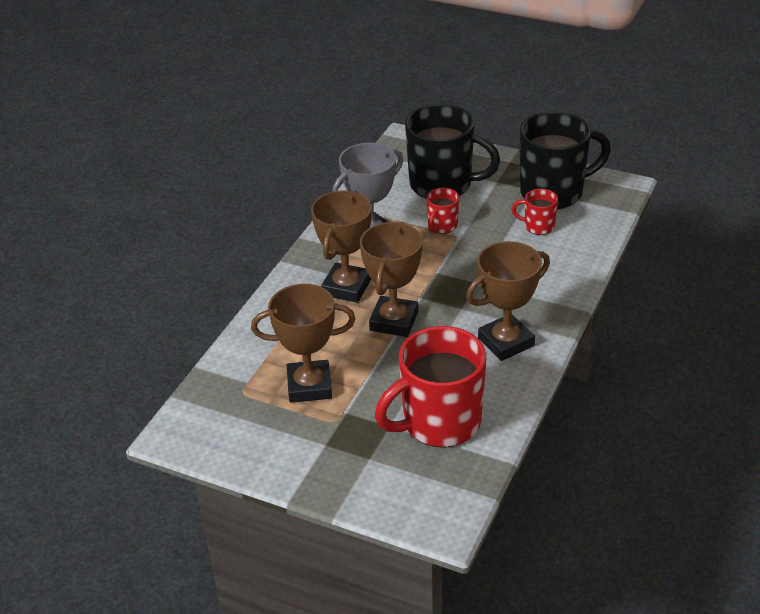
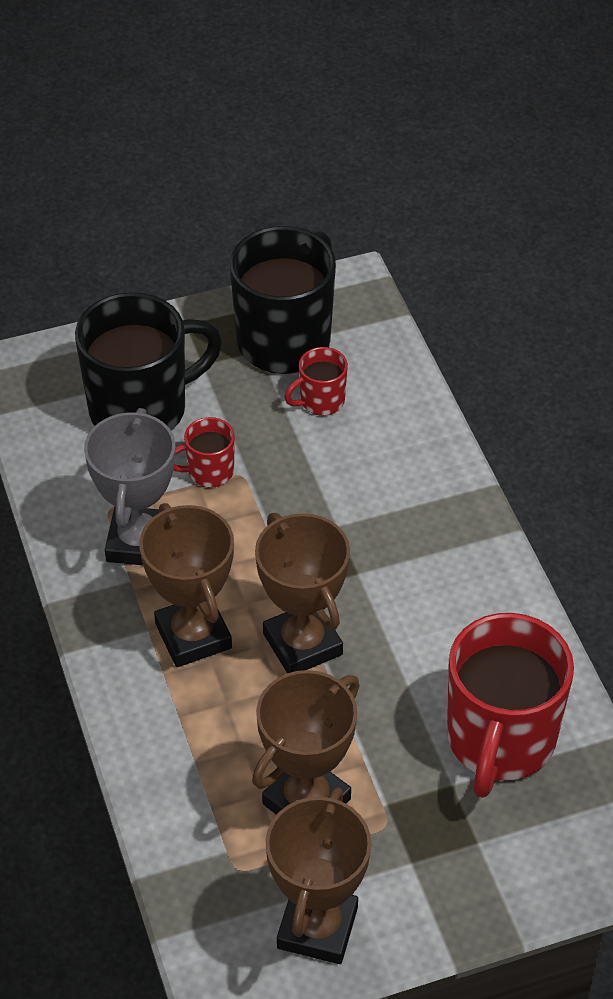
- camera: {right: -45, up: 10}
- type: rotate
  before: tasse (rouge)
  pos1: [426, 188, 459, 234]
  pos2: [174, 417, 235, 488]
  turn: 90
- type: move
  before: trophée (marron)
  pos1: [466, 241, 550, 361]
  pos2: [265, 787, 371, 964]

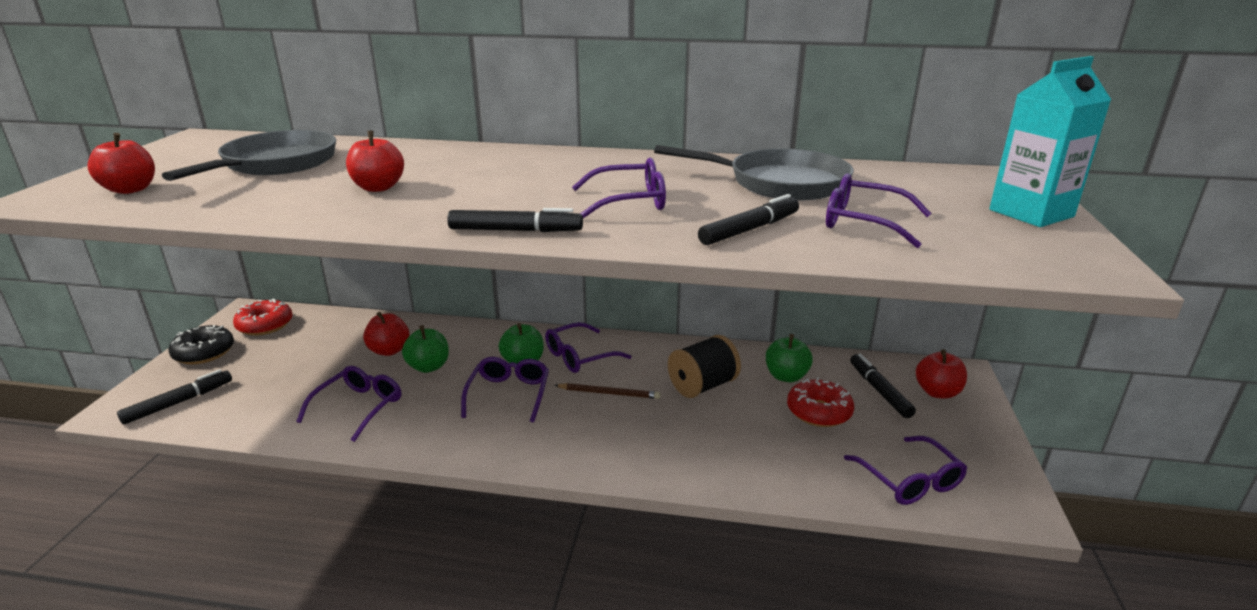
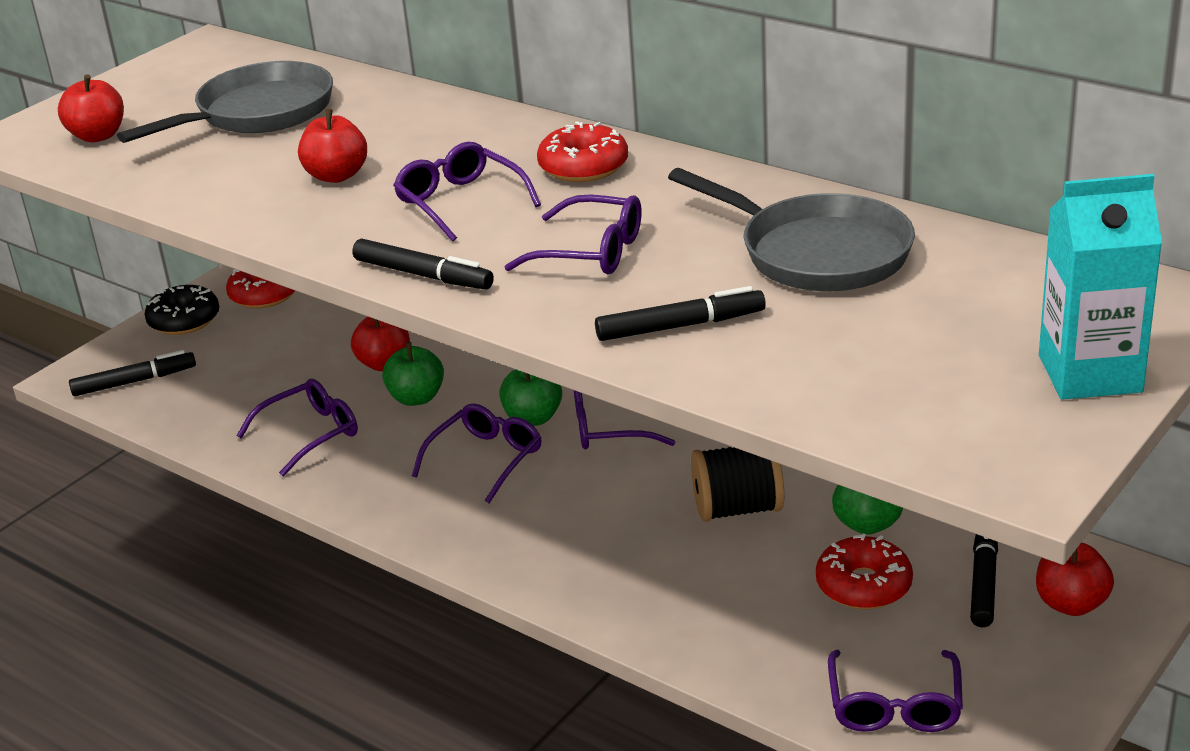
- camera: {right: 30, up: 5}
- type: delete
  before: crayon (marron)
  pos1: [554, 383, 660, 399]
- type: move
  before: lunettes (violet)
  pos1: [826, 173, 932, 248]
  pos2: [393, 142, 541, 242]
- type: insert
  after: beignet (rouge)
  pos2: [537, 121, 628, 182]

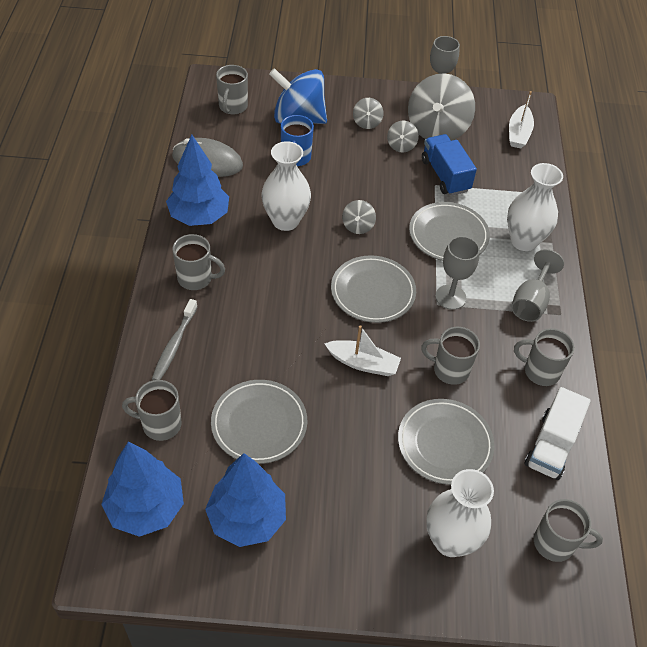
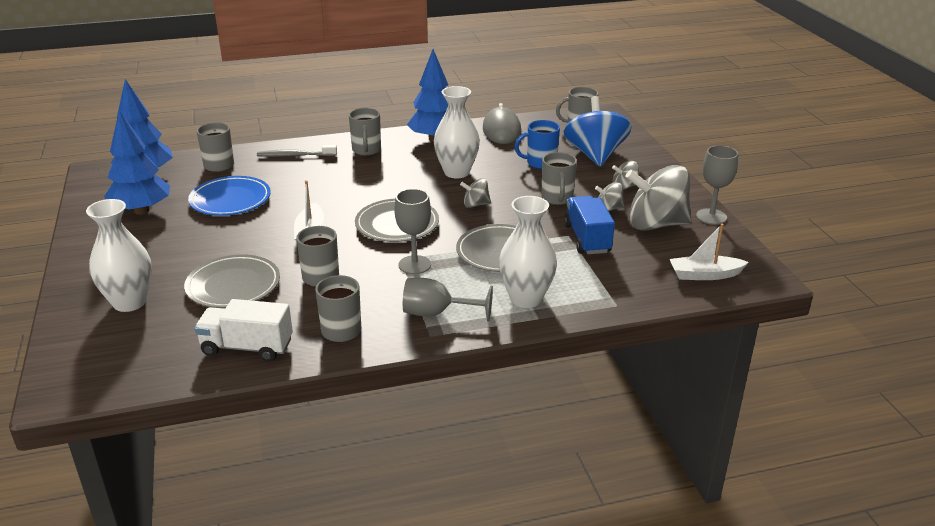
- camera: {right: 75, up: -20}
- type: recolor
  before: assiette (gris)
  after: assiette (bleu)
  pos1: [211, 380, 307, 464]
  pos2: [188, 176, 271, 216]
- type: rotate
  before: camion (bleu)
  pos1: [422, 134, 477, 196]
  pos2: [564, 196, 615, 254]
  turn: -60
- type: move
  before: tasse (gris)
  pos1: [534, 499, 603, 562]
  pos2: [541, 152, 577, 205]

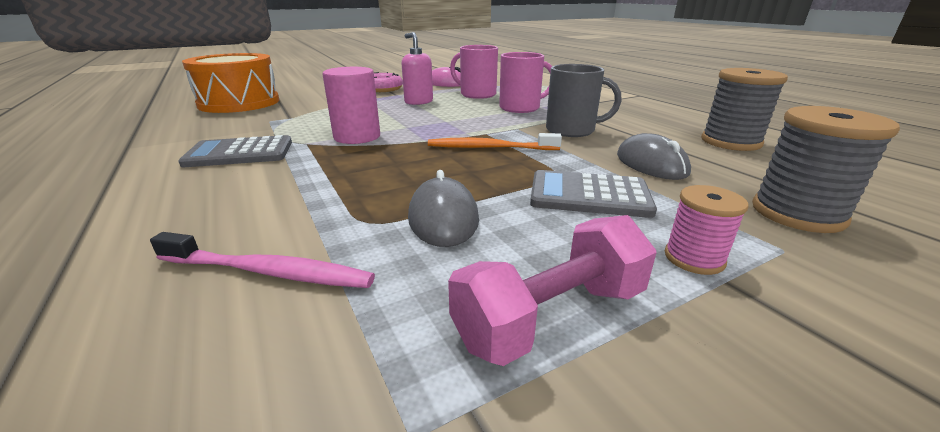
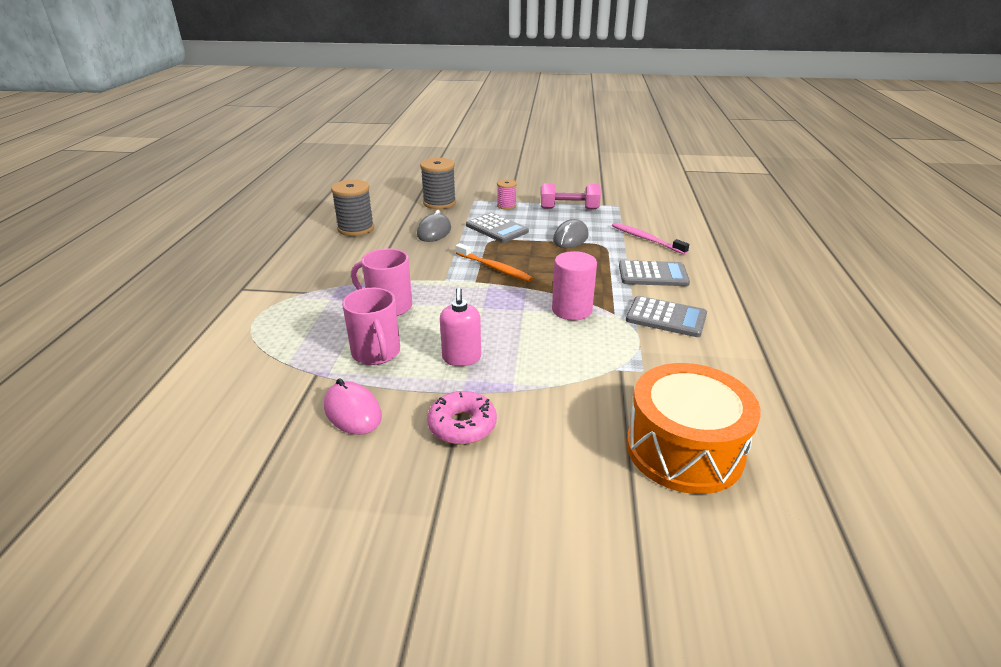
- camera: {right: -145, up: 5}
- type: delete
  before: tasse (gris)
  pos1: [546, 64, 622, 137]
- type: insert
  after: calculatrice (gris)
  pos2: [619, 260, 690, 286]

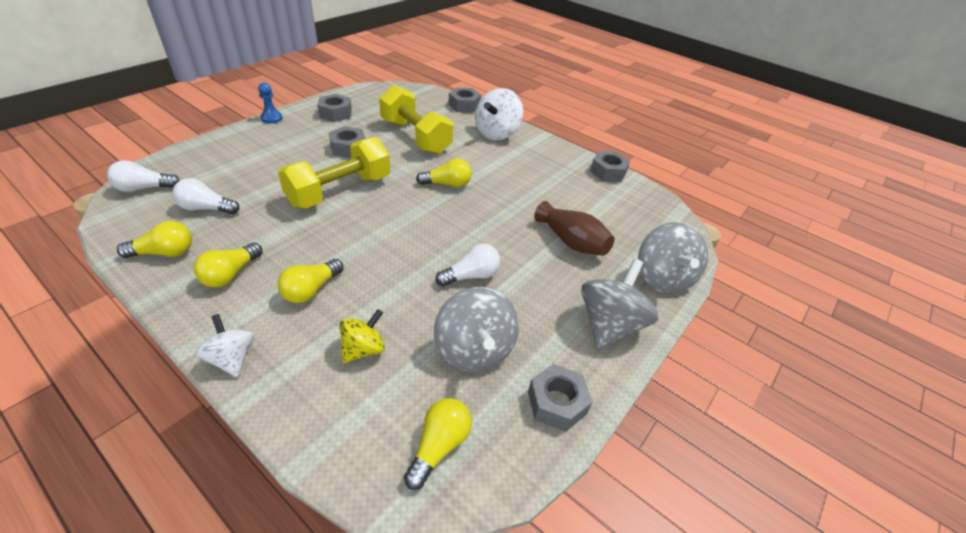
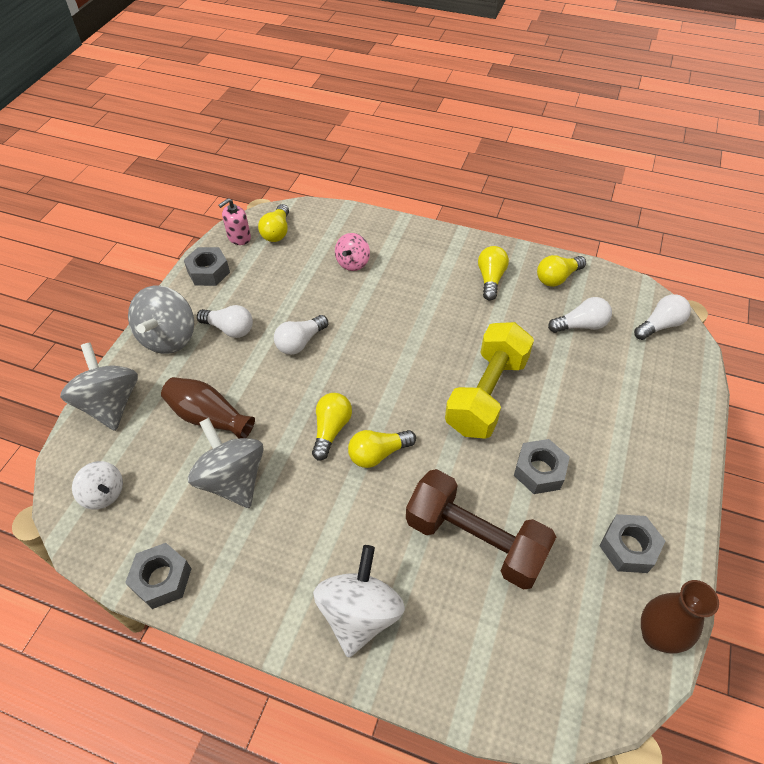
- camera: {right: 165, up: 10}
- type: move
  before: toupie (blanc)
  pos1: [196, 314, 254, 377]
  pos2: [72, 461, 123, 510]
- type: delete
  before: pion (bleu)
  pos1: [258, 83, 282, 123]
- type: move
  before: ampoule (jaune)
  pos1: [278, 259, 343, 303]
  pos2: [312, 393, 352, 460]
- type: recolor
  before: toupie (jaune)
  after: toupie (rose)
  pos1: [339, 309, 385, 363]
  pos2: [335, 233, 370, 271]
- type: recolor
  before: haltère (jaune)
  after: haltère (marron)
  pos1: [379, 85, 453, 154]
  pos2: [406, 469, 556, 590]
- type: move
  before: toupie (gris)
  pos1: [434, 287, 519, 372]
  pos2: [188, 418, 264, 508]
- type: delete
  before: écrou (gris)
  pos1: [448, 87, 481, 113]
- type: insert
  after: ampoule (blanc)
  pos2: [197, 305, 253, 338]
- type: insert
  after: distributeur de savon (rose)
  pos2: [219, 198, 251, 245]
- type: insert
  after: vase (marron)
  pos2: [641, 580, 719, 654]

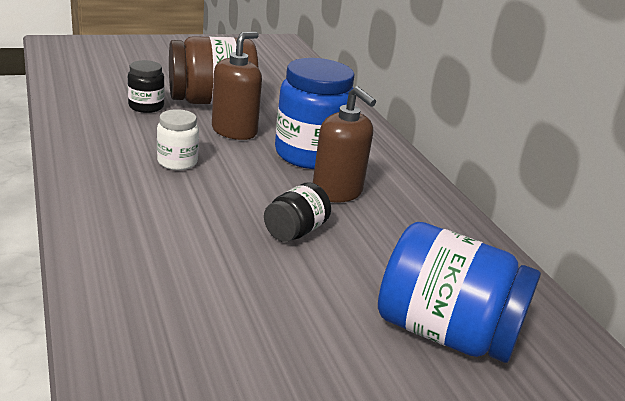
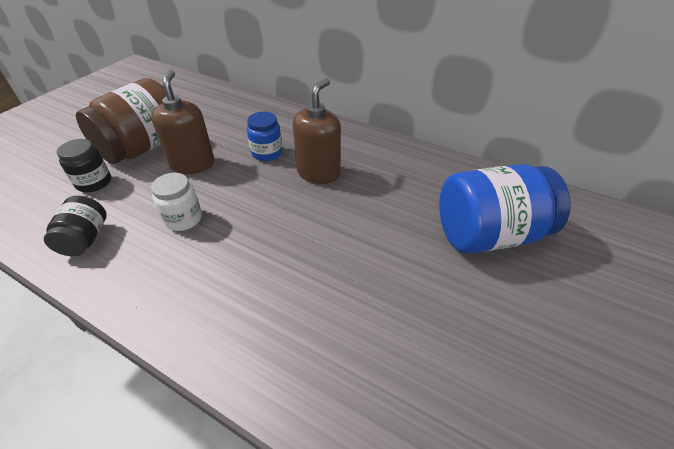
- camera: {right: -35, up: 15}
- type: move
  before: bocal (noir)
  pos1: [264, 182, 331, 242]
  pos2: [44, 196, 107, 256]
- type: resize
  before: bocal (bleu)
  pos1: [275, 58, 354, 169]
  pos2: [247, 112, 282, 161]
  scale: 0.52
- type: rotate
  before: distributeur de savon (marron)
  pos1: [313, 86, 376, 203]
  pos2: [293, 78, 341, 184]
  turn: -75

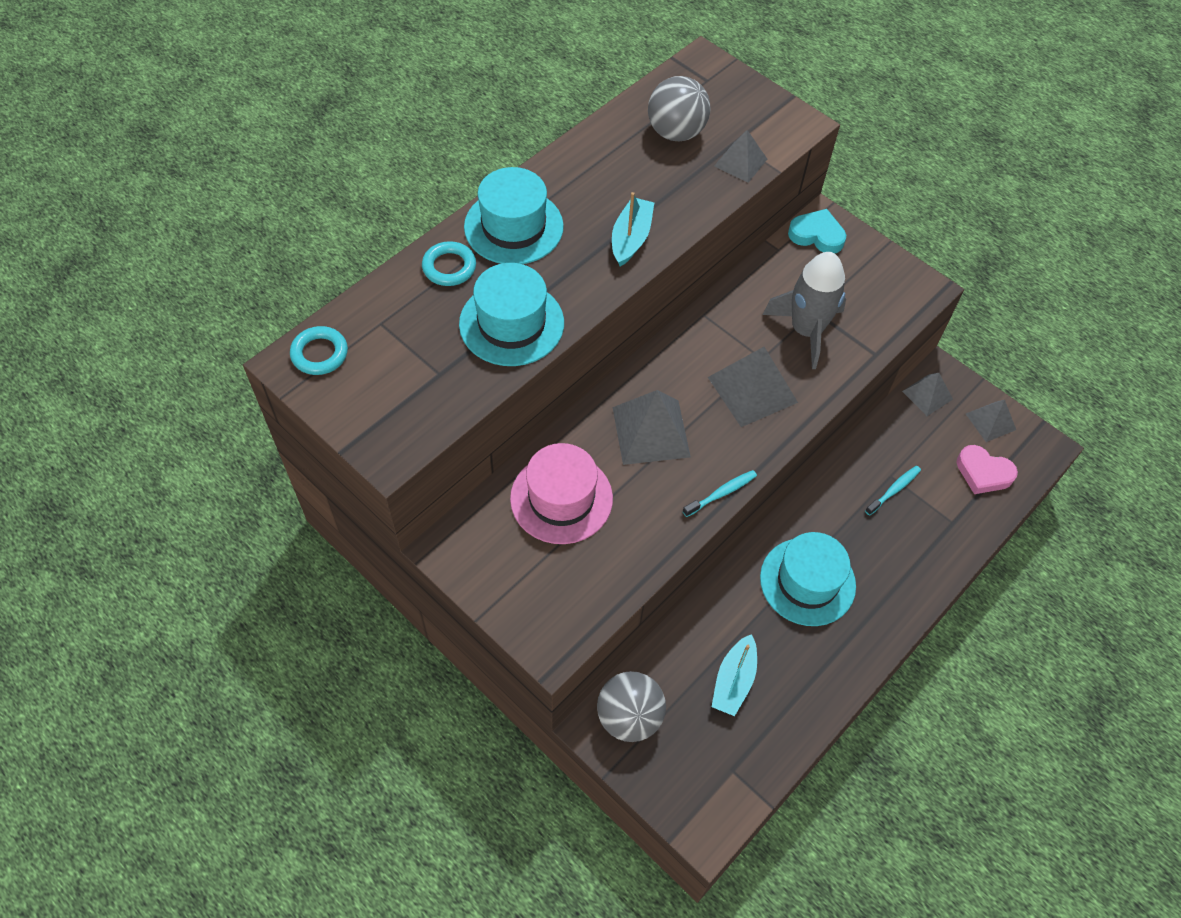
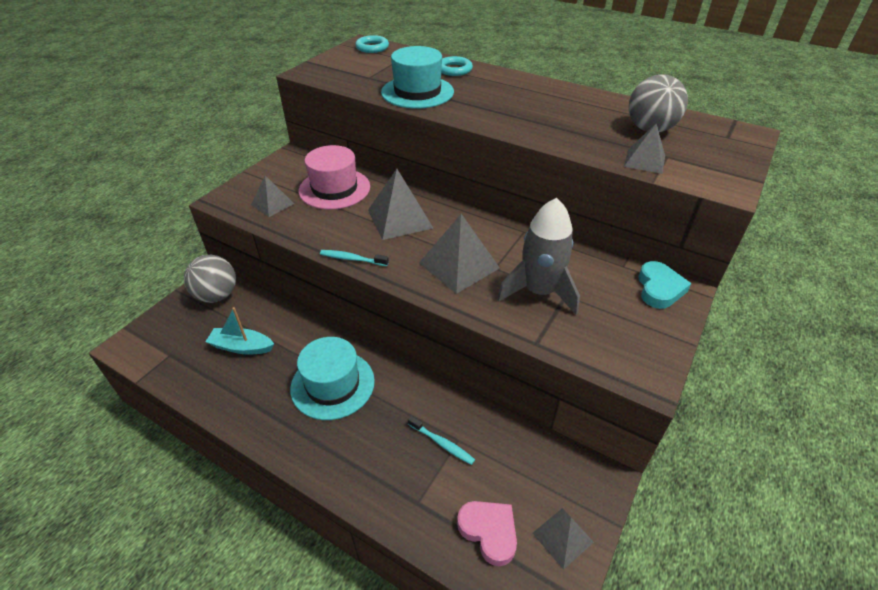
- camera: {right: 80, up: -15}
- type: delete
  before: chapeau (turquoise)
  pos1: [464, 167, 564, 264]
- type: delete
  before: bateau (turquoise)
  pos1: [612, 192, 654, 267]
- type: rotate
  before: brosse à dents (turquoise)
  pos1: [683, 470, 757, 517]
  pos2: [320, 250, 389, 266]
  turn: 150
- type: move
  before: pyramide (gris)
  pos1: [902, 373, 953, 416]
  pos2: [251, 175, 294, 217]
- type: rotate
  before: cœur (rose)
  pos1: [957, 445, 1018, 494]
  pos2: [457, 501, 517, 566]
  turn: 120

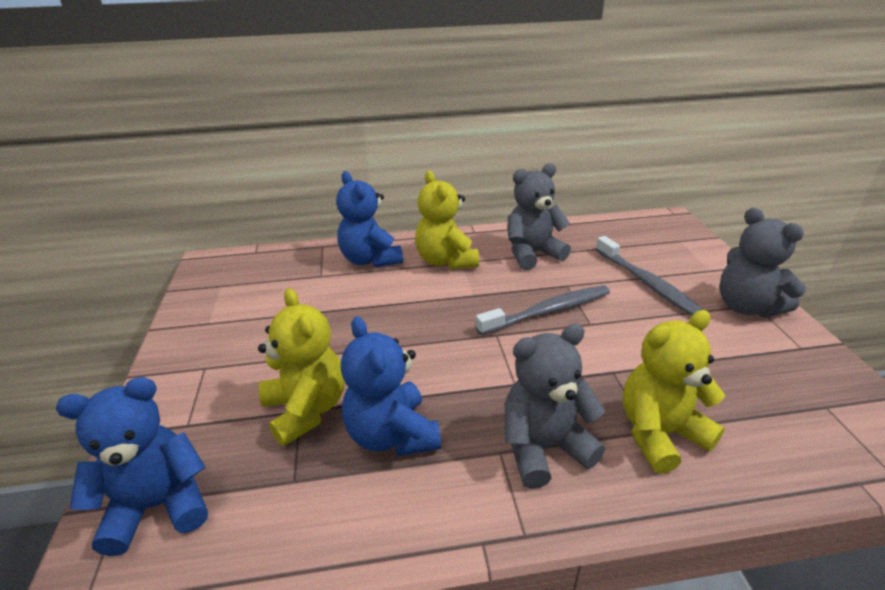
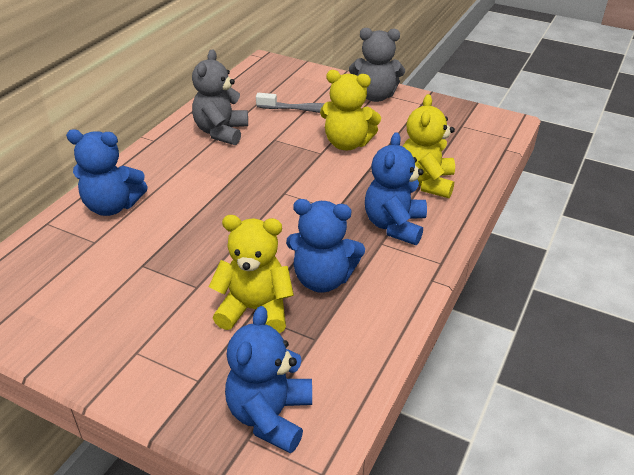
- camera: {right: -55, up: 5}
- type: move
  before: ours en peluche (jaune)
  pos1: [415, 171, 479, 269]
  pos2: [320, 70, 381, 150]
- type: delete
  before: brosse à dents (gris)
  pos1: [475, 285, 610, 335]
- type: recolor
  before: ours en peluche (gris)
  after: ours en peluche (bleu)
  pos1: [505, 324, 605, 489]
  pos2: [365, 132, 427, 245]

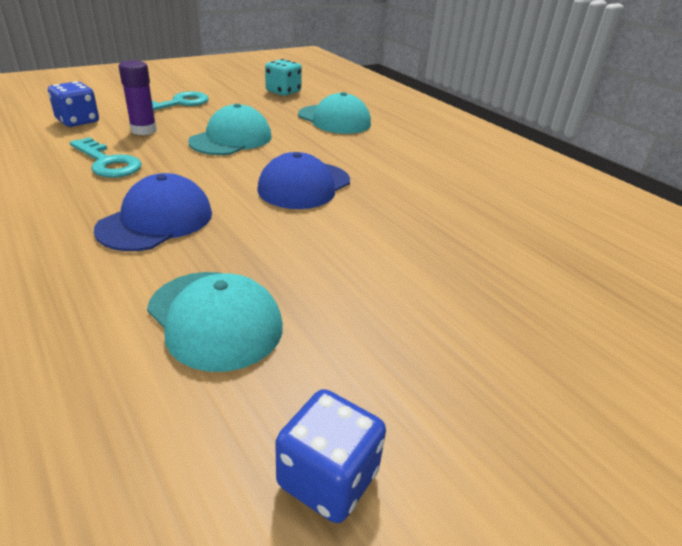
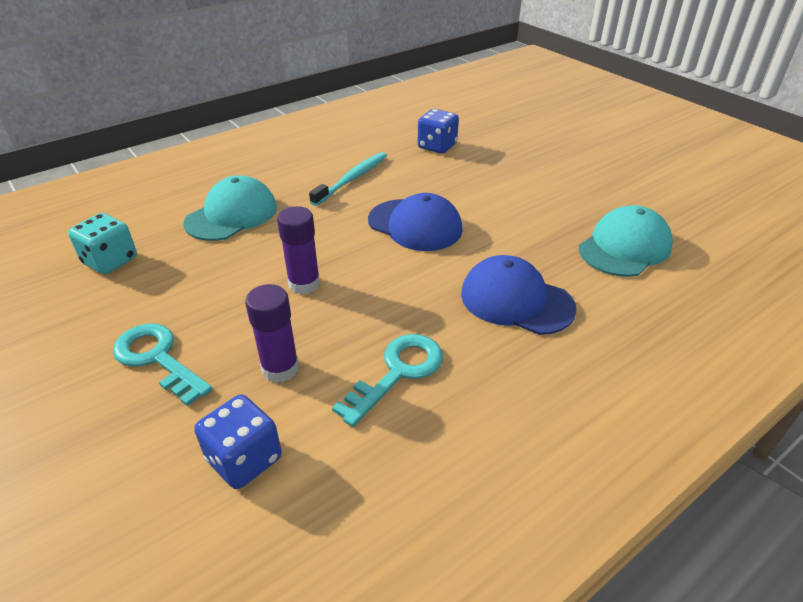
- camera: {right: -90, up: 5}
- type: replace
  before: casquette (turquoise)
  after: bâton de colle (violet)
  pos1: [188, 103, 272, 155]
  pos2: [277, 206, 320, 294]
- type: move
  before: dé (bleu)
  pos1: [275, 389, 386, 523]
  pos2: [418, 109, 459, 154]
- type: insert
  after: brosse à dents (turquoise)
  pos2: [309, 152, 387, 206]

